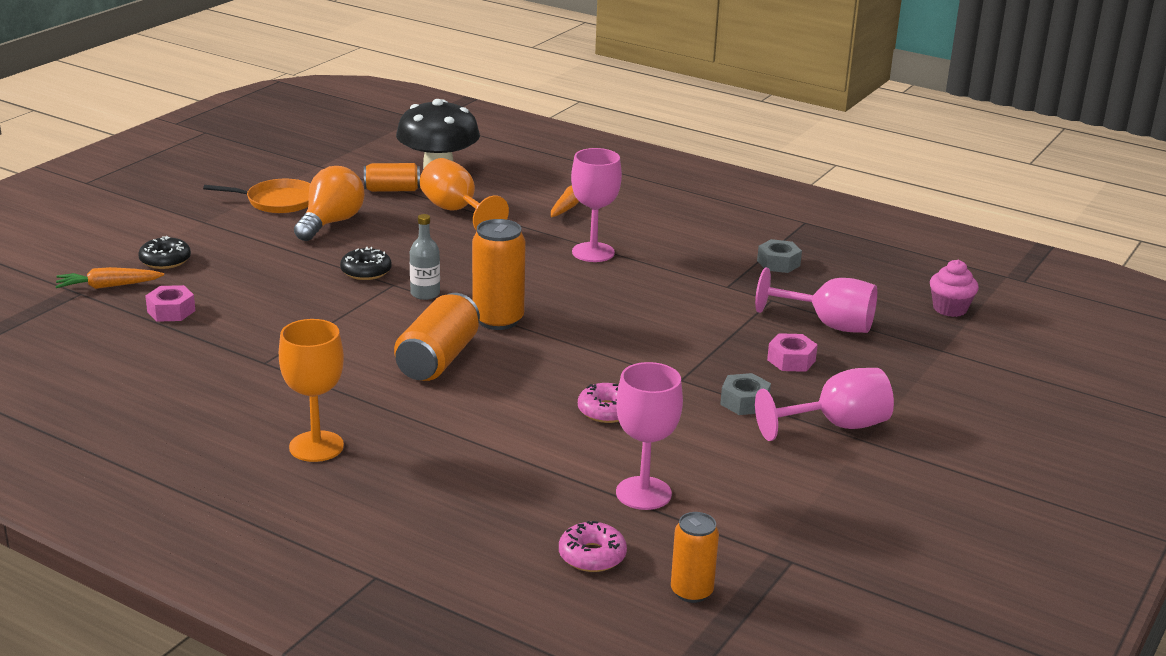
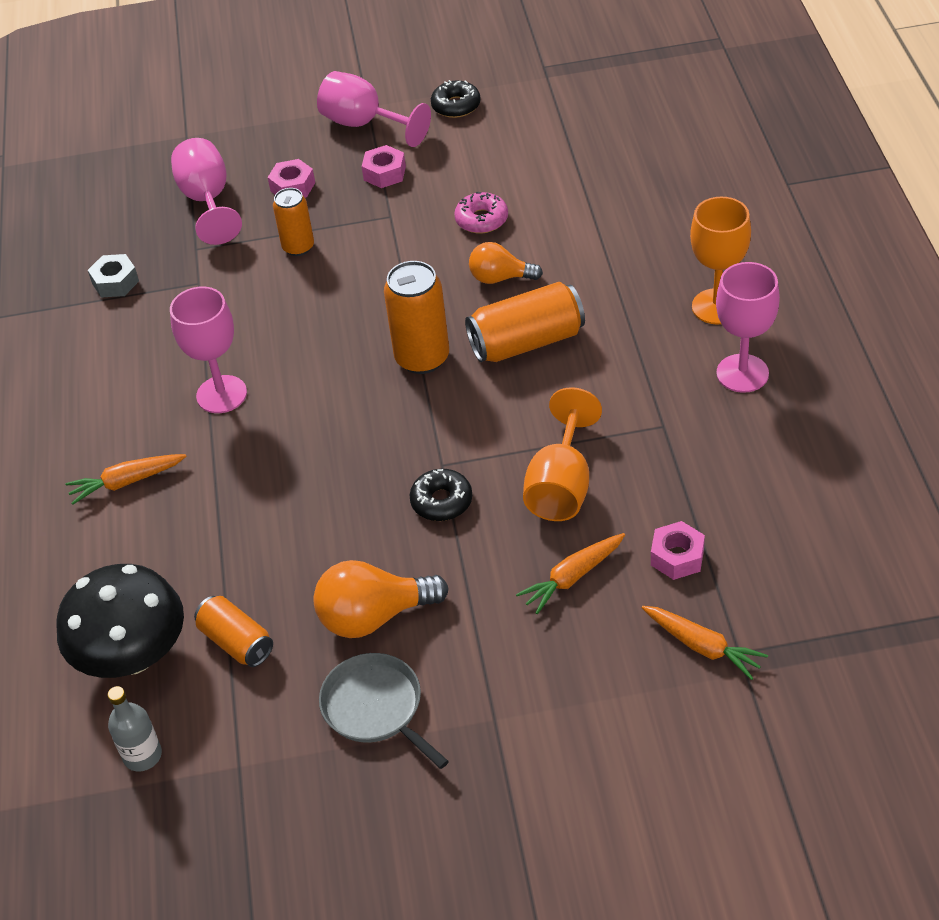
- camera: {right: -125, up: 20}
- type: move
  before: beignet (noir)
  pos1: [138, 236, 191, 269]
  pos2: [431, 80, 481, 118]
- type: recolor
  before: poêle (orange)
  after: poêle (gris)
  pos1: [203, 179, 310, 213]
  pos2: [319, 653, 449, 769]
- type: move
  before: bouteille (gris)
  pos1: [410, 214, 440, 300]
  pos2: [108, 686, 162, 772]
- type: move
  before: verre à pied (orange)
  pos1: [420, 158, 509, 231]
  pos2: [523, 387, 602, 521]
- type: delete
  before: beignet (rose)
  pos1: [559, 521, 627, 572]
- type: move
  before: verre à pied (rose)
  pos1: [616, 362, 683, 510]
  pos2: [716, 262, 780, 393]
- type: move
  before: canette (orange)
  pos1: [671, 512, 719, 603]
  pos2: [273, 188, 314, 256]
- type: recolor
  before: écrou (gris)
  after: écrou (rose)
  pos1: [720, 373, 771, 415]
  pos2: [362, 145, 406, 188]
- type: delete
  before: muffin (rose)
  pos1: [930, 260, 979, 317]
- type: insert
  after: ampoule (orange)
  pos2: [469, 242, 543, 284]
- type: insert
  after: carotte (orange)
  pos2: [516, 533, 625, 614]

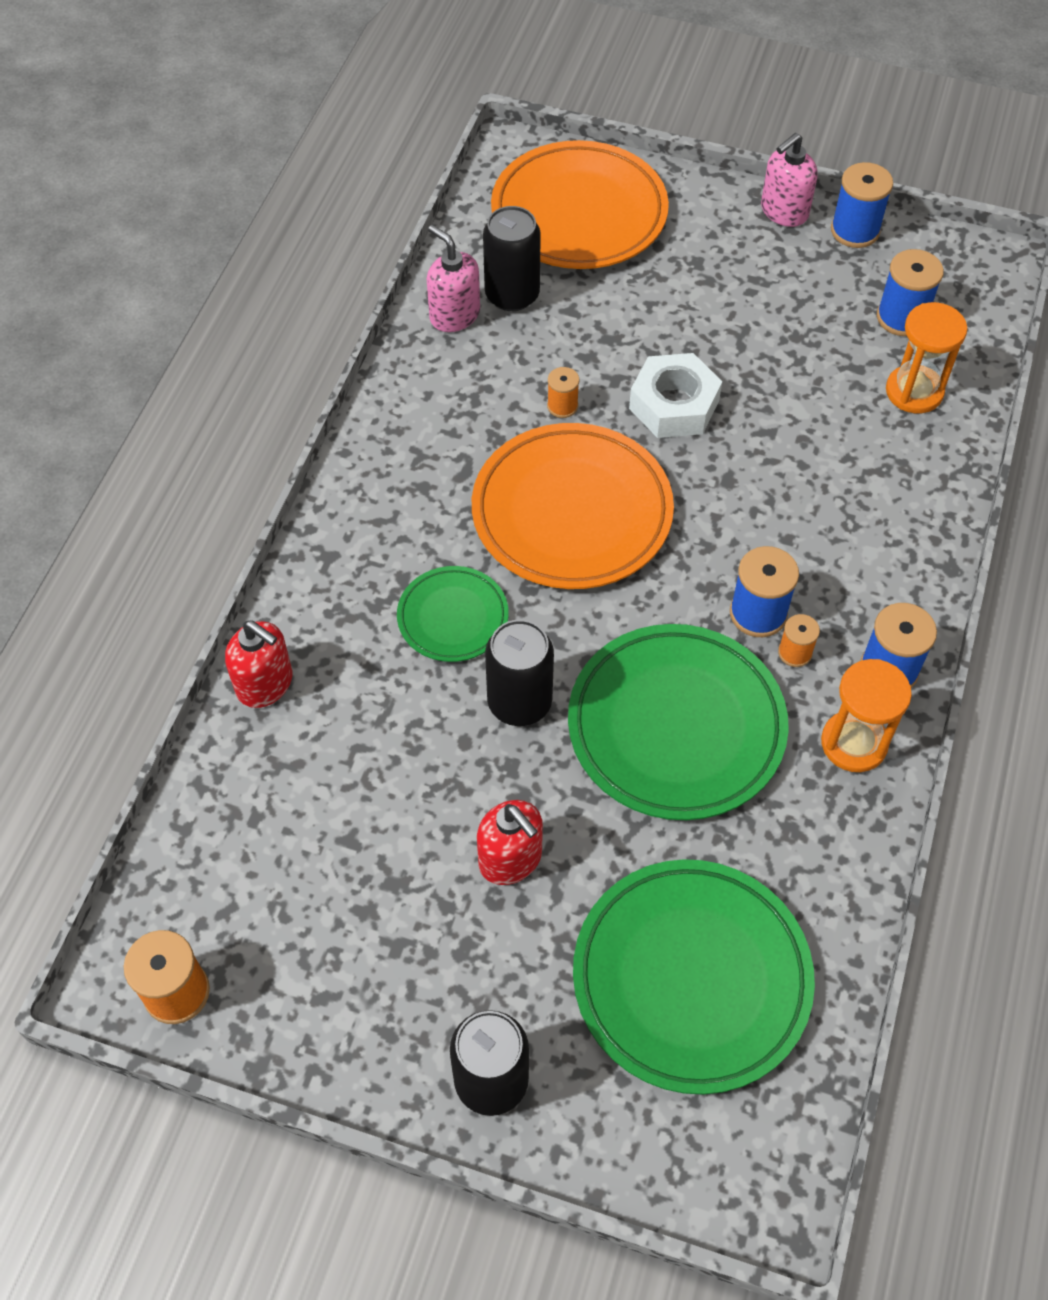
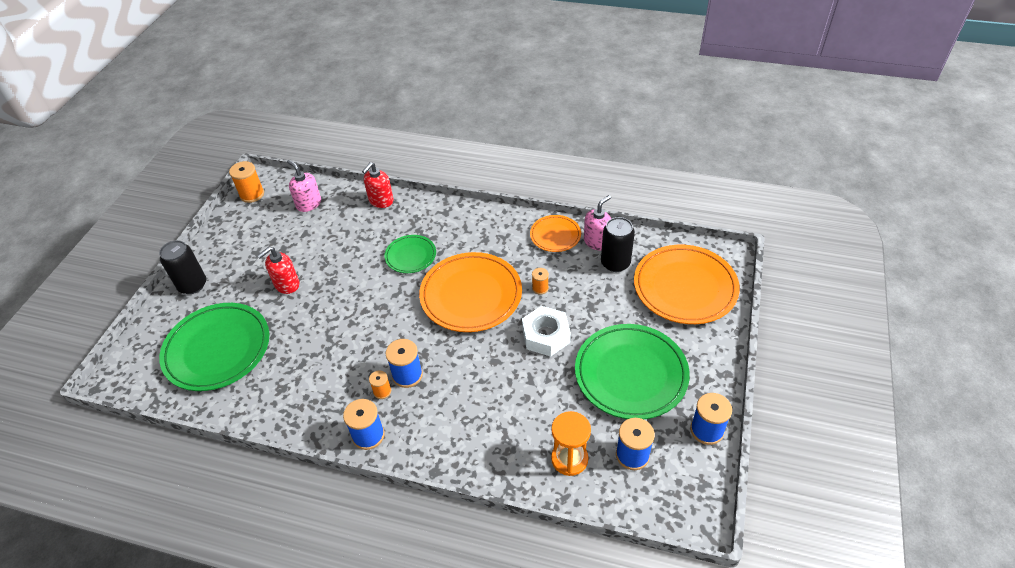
- camera: {right: 90, up: -10}
- type: delete
  before: canette (noir)
  pos1: [485, 620, 554, 726]
- type: move
  before: assiette (vert)
  pos1: [568, 624, 789, 820]
  pos2: [575, 324, 690, 419]
- type: move
  before: distributeur de savon (rose)
  pos1: [761, 133, 818, 227]
  pos2: [287, 160, 321, 212]
- type: delete
  before: sablier (orange)
  pos1: [821, 659, 912, 772]
- type: insert
  after: assiette (orange)
  pos2: [530, 215, 581, 252]

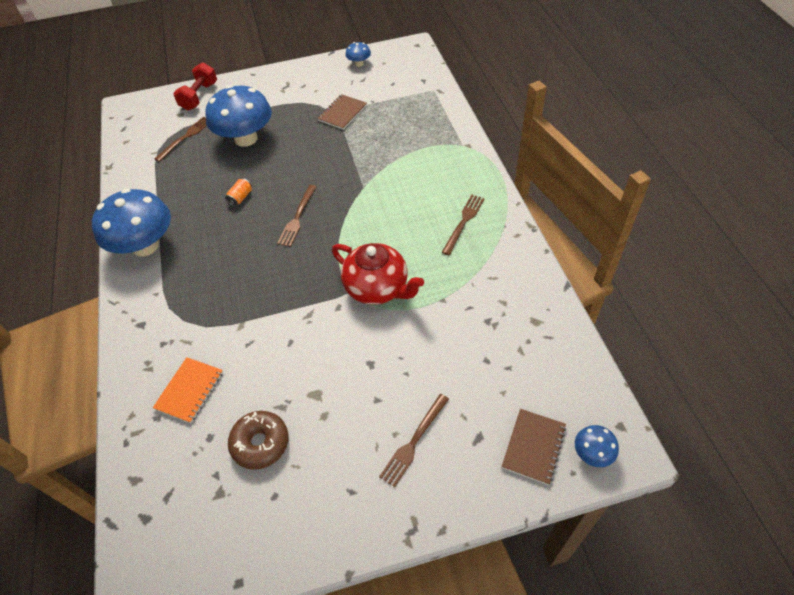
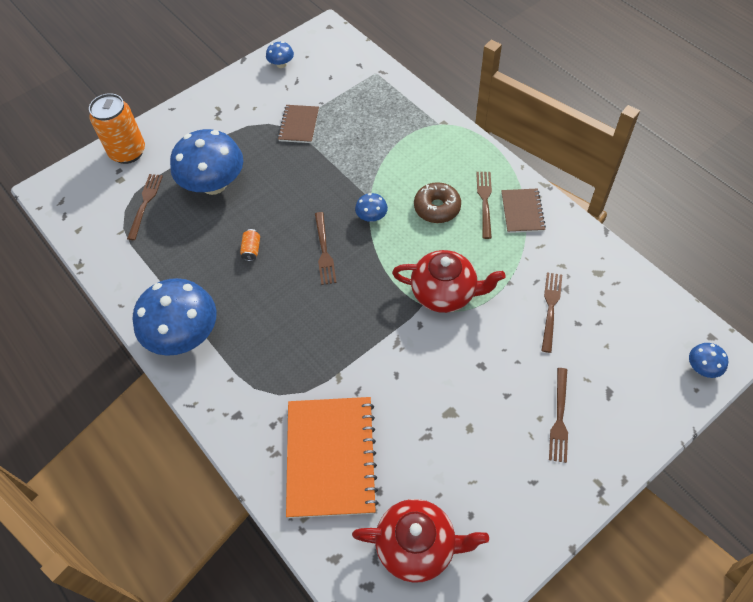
- camera: {right: -25, up: 5}
- type: resize
  before: carnet (orange)
  pos1: [153, 357, 223, 423]
  pos2: [286, 397, 379, 518]
  scale: 1.92
- type: replace
  before: haltère (rouge)
  after: canette (orange)
  pos1: [173, 62, 217, 111]
  pos2: [89, 93, 145, 164]
- type: move
  before: beignet (marron)
  pos1: [228, 411, 289, 470]
  pos2: [414, 182, 461, 223]
- type: move
  before: carnet (marron)
  pos1: [502, 409, 566, 485]
  pos2: [501, 189, 546, 233]
- type: insert
  after: théière (rouge)
  pos2: [352, 499, 489, 583]
- type: insert
  after: champignon (bleu)
  pos2: [355, 193, 388, 222]
- type: insert
  after: fourchette (marron)
  pos2: [541, 272, 562, 353]

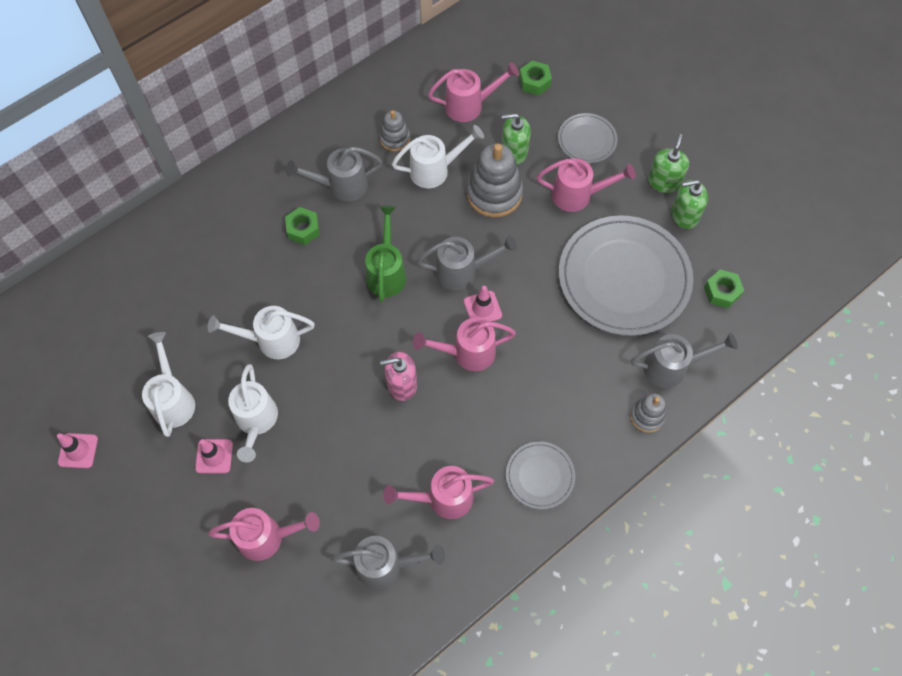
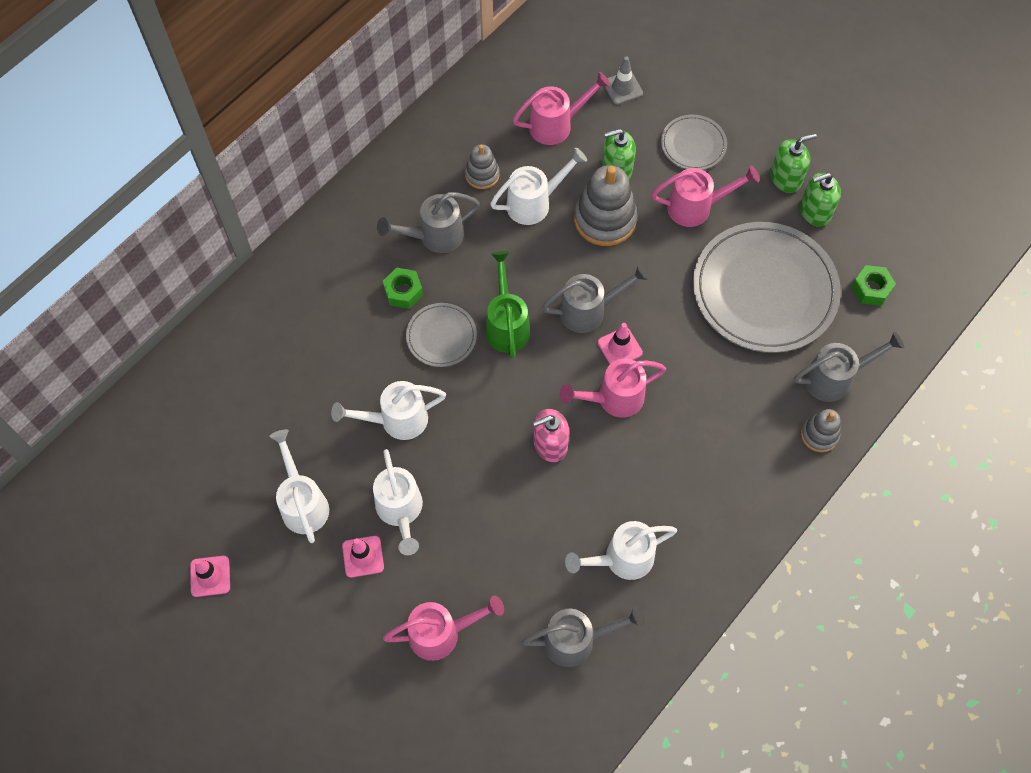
- camera: {right: -10, up: 0}
- type: recolor
  before: arrosoir (rose)
  after: arrosoir (blanc)
  pos1: [384, 466, 494, 519]
  pos2: [565, 521, 677, 580]
- type: move
  before: assiette (gris)
  pos1: [506, 441, 575, 509]
  pos2: [406, 303, 477, 367]
- type: replace
  before: écrou (vert)
  after: cône de chantier (gris)
  pos1: [519, 61, 552, 96]
  pos2: [604, 57, 643, 105]
- type: rotate
  before: distributeur de savon (vert)
  pos1: [648, 134, 689, 193]
  pos2: [770, 133, 817, 193]
  turn: 60

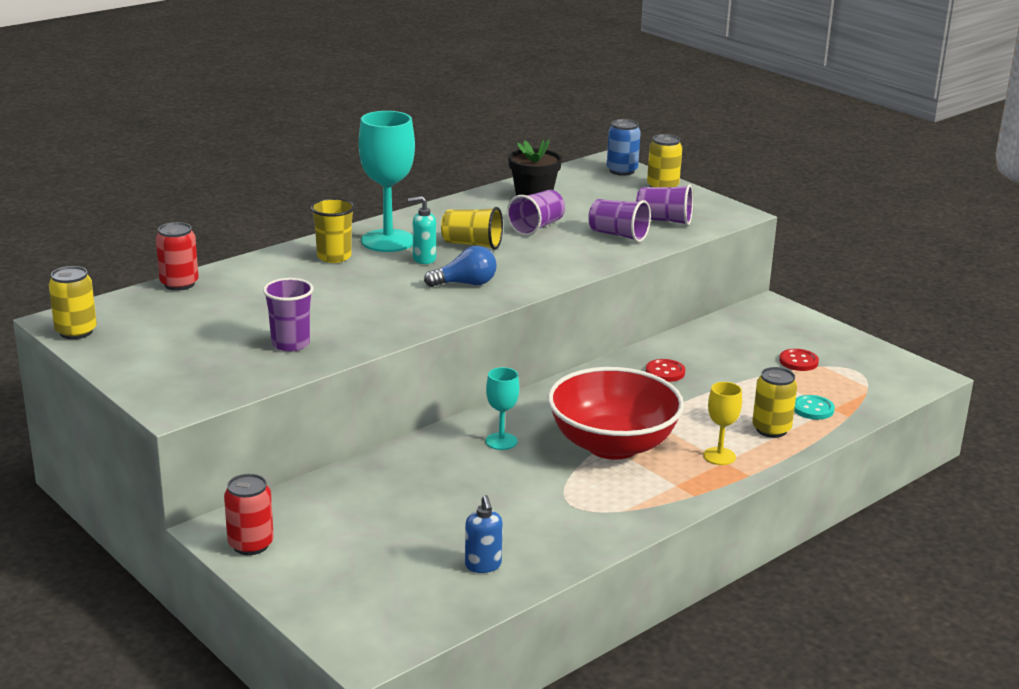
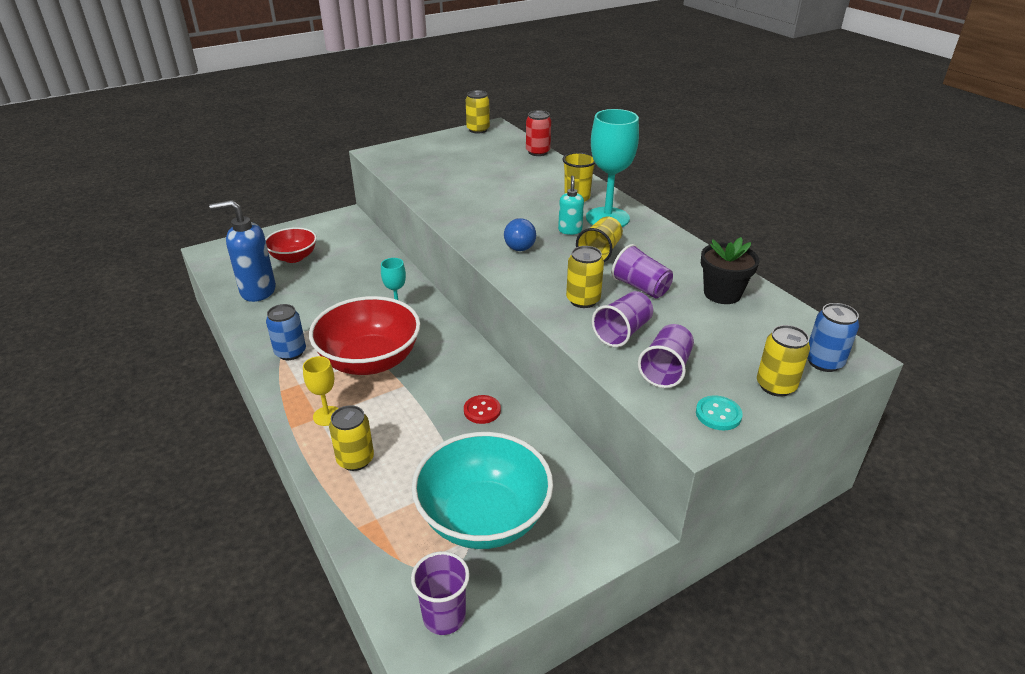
- camera: {right: 100, up: 10}
- type: delete
  before: canette (rouge)
  pos1: [224, 474, 274, 555]
- type: move
  before: gobelet (violet)
  pos1: [263, 278, 314, 352]
  pos2: [411, 551, 470, 635]
- type: resize
  before: distributeur de savon (bleu)
  pos1: [465, 495, 503, 573]
  pos2: [209, 200, 276, 302]
  scale: 1.92
- type: replace
  before: bouton (rouge)
  after: bol (turquoise)
  pos1: [779, 349, 819, 371]
  pos2: [412, 432, 553, 549]
- type: move
  before: bouton (turquoise)
  pos1: [794, 395, 835, 420]
  pos2: [696, 395, 743, 430]
- type: insert
  after: bol (rouge)
  pos2: [265, 227, 317, 263]
- type: insert
  after: canette (bleu)
  pos2: [266, 304, 306, 360]
- type: insert
  after: canette (jaune)
  pos2: [566, 246, 604, 308]

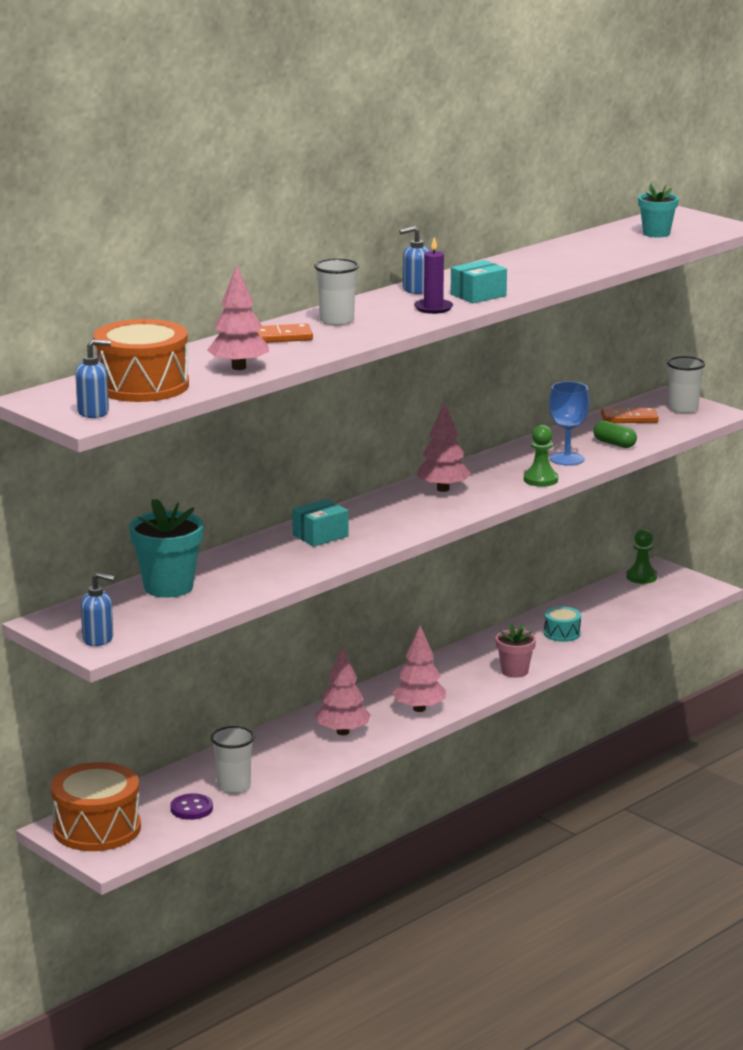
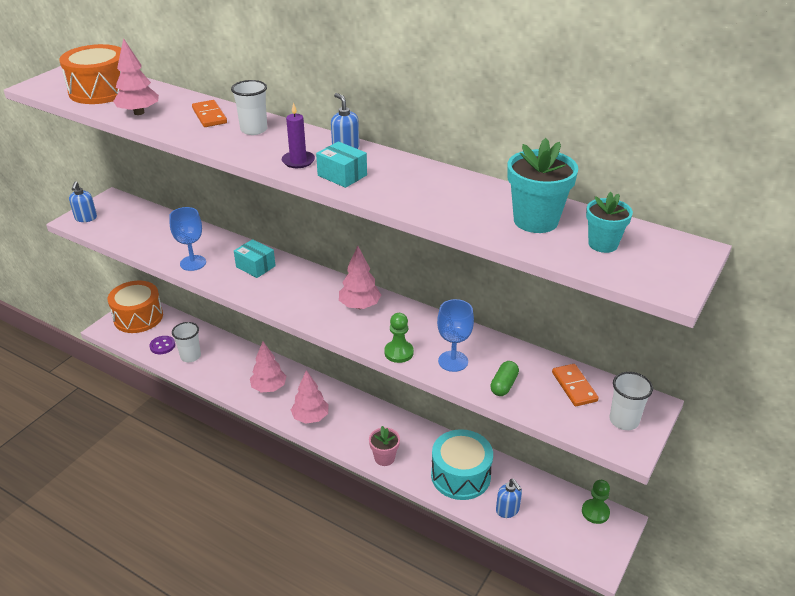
- camera: {right: 75, up: 15}
- type: move
  before: distributeur de savon (bleu)
  pos1: [75, 339, 111, 418]
  pos2: [496, 479, 522, 518]
- type: move
  before: pot de fleurs (turquoise)
  pos1: [129, 499, 204, 598]
  pos2: [507, 138, 578, 233]
- type: resize
  before: tambour (turquoise)
  pos1: [544, 607, 581, 642]
  pos2: [431, 429, 493, 500]
  scale: 2.03
- type: insert
  after: verre à pied (bleu)
  pos2: [169, 207, 206, 271]

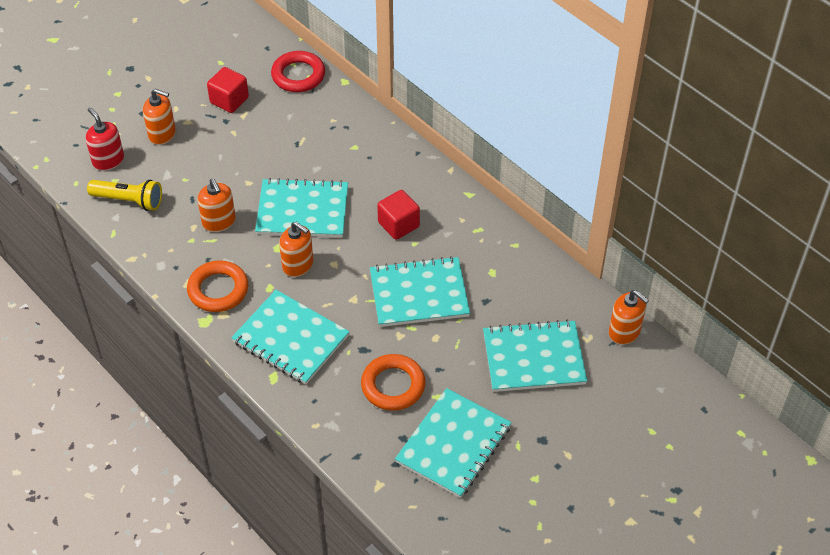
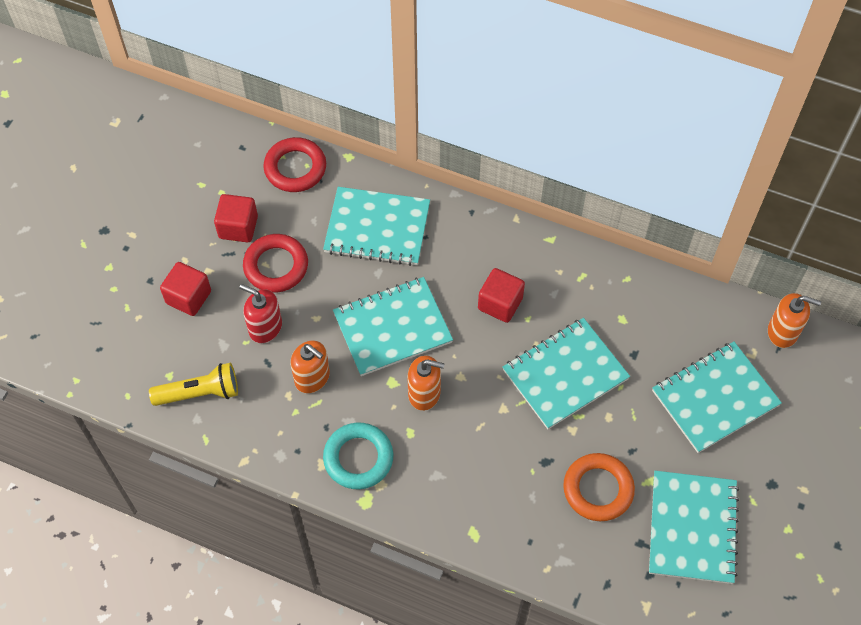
- camera: {right: -25, up: 10}
- type: move
  before: distributeur de savon (rouge)
  pos1: [85, 107, 124, 171]
  pos2: [239, 284, 282, 343]
- type: replace
  before: distributeur de savon (orange)
  after: cube (rouge)
  pos1: [143, 89, 176, 145]
  pos2: [160, 262, 211, 316]
- type: recolor
  before: anneau (orange)
  after: anneau (turquoise)
  pos1: [187, 260, 248, 312]
  pos2: [323, 423, 394, 489]
- type: move
  before: carnet (turquoise)
  pos1: [231, 290, 350, 384]
  pos2: [323, 187, 430, 266]
- type: insert
  after: anneau (rouge)
  pos2: [243, 234, 308, 293]

